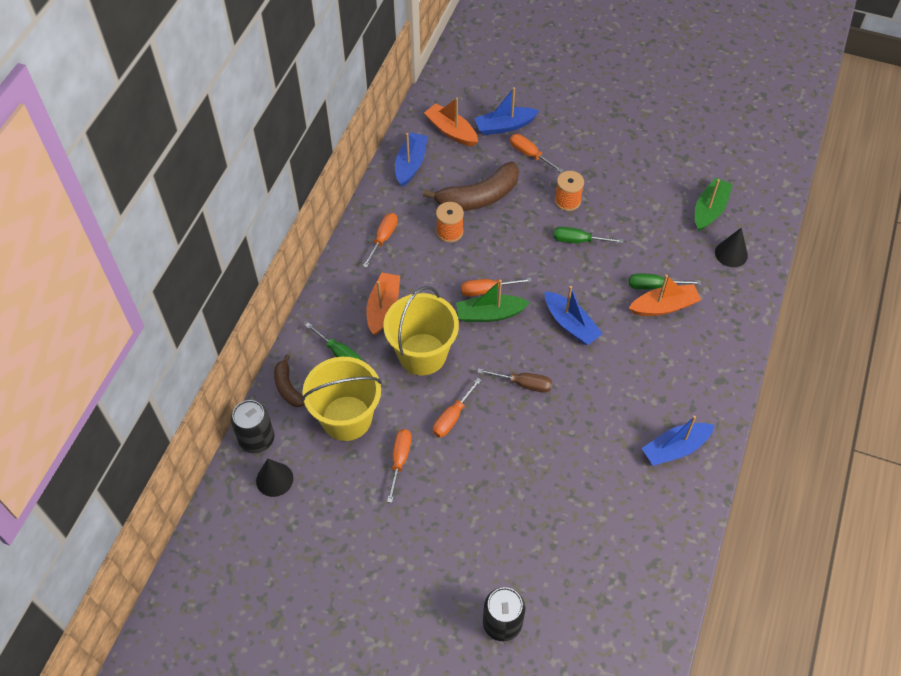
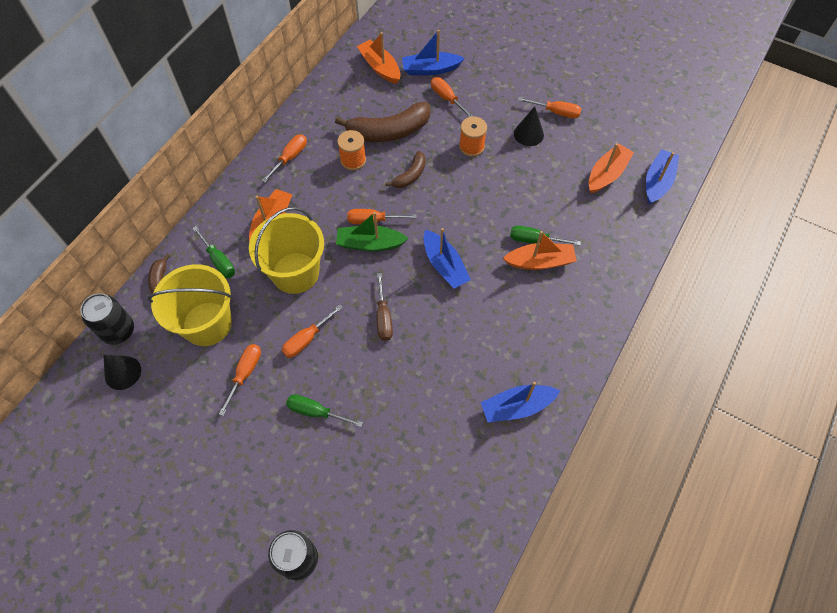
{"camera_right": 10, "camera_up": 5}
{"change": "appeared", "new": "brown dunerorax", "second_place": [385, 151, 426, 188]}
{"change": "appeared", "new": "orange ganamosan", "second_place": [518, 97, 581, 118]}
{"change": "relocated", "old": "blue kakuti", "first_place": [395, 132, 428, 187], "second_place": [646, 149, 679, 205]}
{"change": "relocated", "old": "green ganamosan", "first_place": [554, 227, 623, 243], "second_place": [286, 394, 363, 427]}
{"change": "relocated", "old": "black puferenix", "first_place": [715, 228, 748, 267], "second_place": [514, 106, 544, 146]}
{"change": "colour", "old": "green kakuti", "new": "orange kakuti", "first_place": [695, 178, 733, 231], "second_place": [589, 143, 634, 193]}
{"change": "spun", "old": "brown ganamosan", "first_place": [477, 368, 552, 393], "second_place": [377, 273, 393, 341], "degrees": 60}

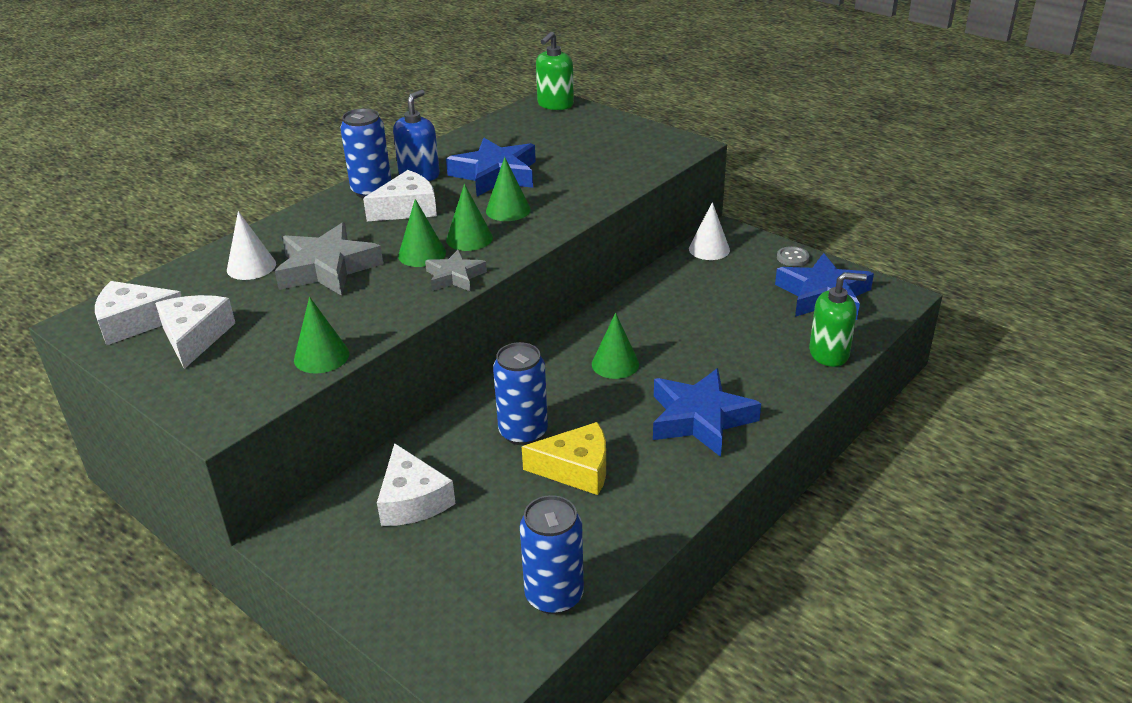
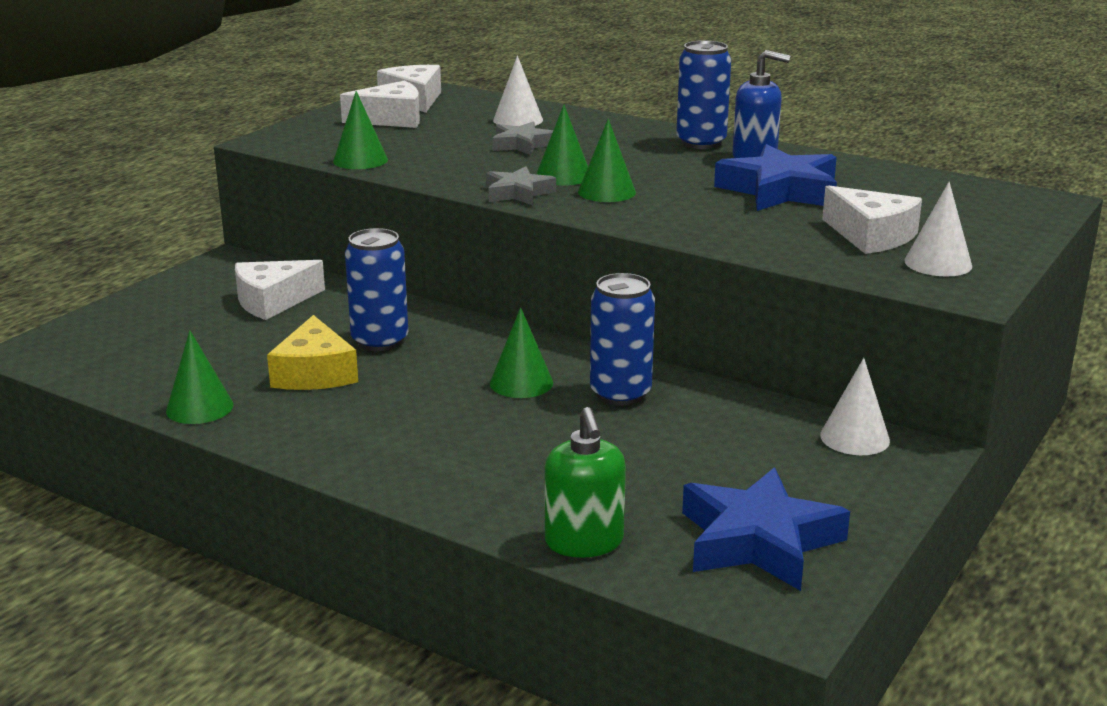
{"camera_right": 80, "camera_up": -10}
{"change": "missing", "old": "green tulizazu", "first_place": [536, 32, 574, 110]}
{"change": "missing", "old": "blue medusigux", "first_place": [653, 368, 761, 457]}
{"change": "missing", "old": "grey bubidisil", "first_place": [777, 246, 809, 267]}
{"change": "appeared", "new": "white puferenix", "second_place": [904, 182, 972, 276]}
{"change": "relocated", "old": "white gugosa", "first_place": [363, 170, 437, 221], "second_place": [822, 185, 922, 254]}
{"change": "relocated", "old": "green puferenix", "first_place": [486, 157, 531, 221], "second_place": [166, 330, 233, 424]}
{"change": "relocated", "old": "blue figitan", "first_place": [520, 495, 584, 614], "second_place": [590, 273, 655, 406]}
{"change": "size", "old": "grey medusigux", "first_place": [275, 222, 383, 296], "second_place": [492, 121, 553, 155], "factor": 0.57}

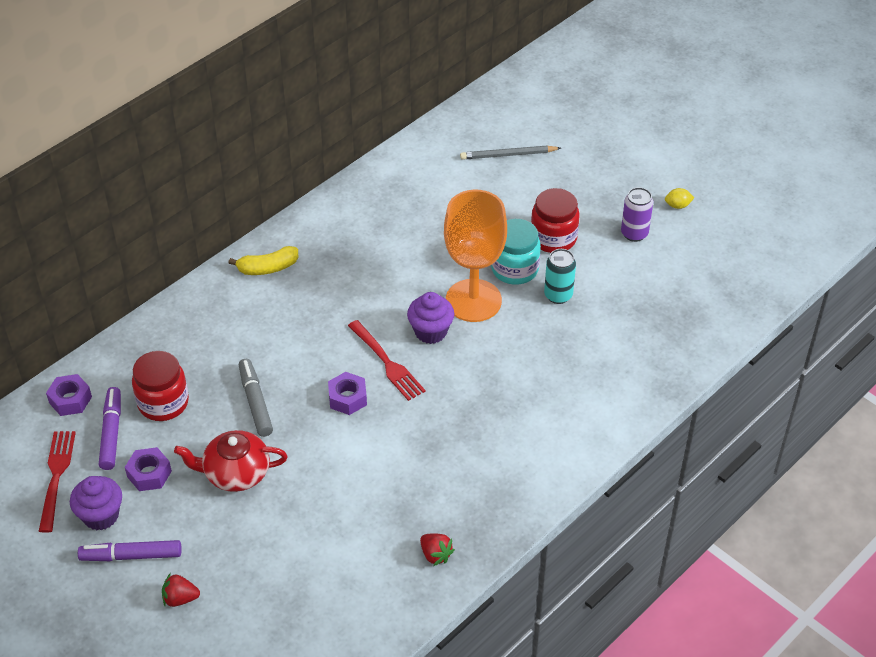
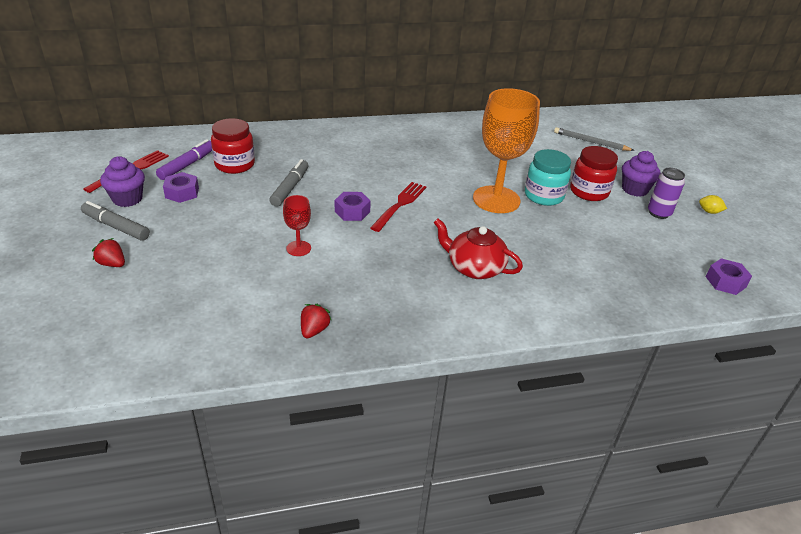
{"camera_right": 30, "camera_up": -10}
{"change": "missing", "old": "yellow dunerorax", "first_place": [229, 246, 298, 275]}
{"change": "missing", "old": "turquoise figitan", "first_place": [544, 249, 576, 304]}
{"change": "appeared", "new": "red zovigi", "second_place": [283, 195, 311, 256]}
{"change": "relocated", "old": "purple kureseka", "first_place": [46, 374, 92, 416], "second_place": [706, 258, 752, 295]}
{"change": "relocated", "old": "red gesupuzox", "first_place": [174, 430, 288, 492], "second_place": [434, 218, 523, 279]}
{"change": "relocated", "old": "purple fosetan", "first_place": [407, 292, 454, 344], "second_place": [622, 151, 661, 197]}
{"change": "colour", "old": "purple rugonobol", "new": "grey rugonobol", "first_place": [78, 540, 182, 561], "second_place": [81, 201, 150, 240]}
{"change": "spun", "old": "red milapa", "first_place": [348, 320, 425, 401], "second_place": [370, 182, 427, 232], "degrees": -150}
{"change": "spun", "old": "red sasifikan", "first_place": [420, 533, 455, 566], "second_place": [301, 304, 332, 338], "degrees": -150}

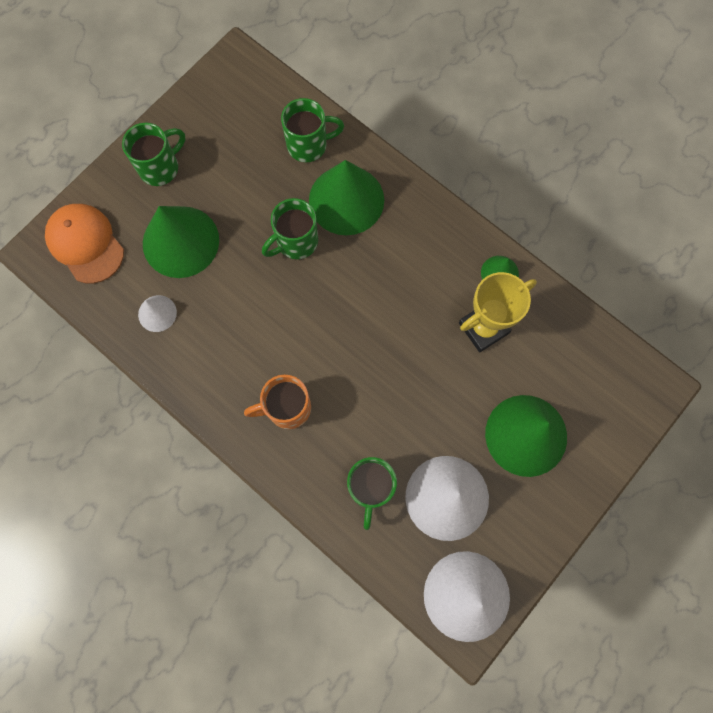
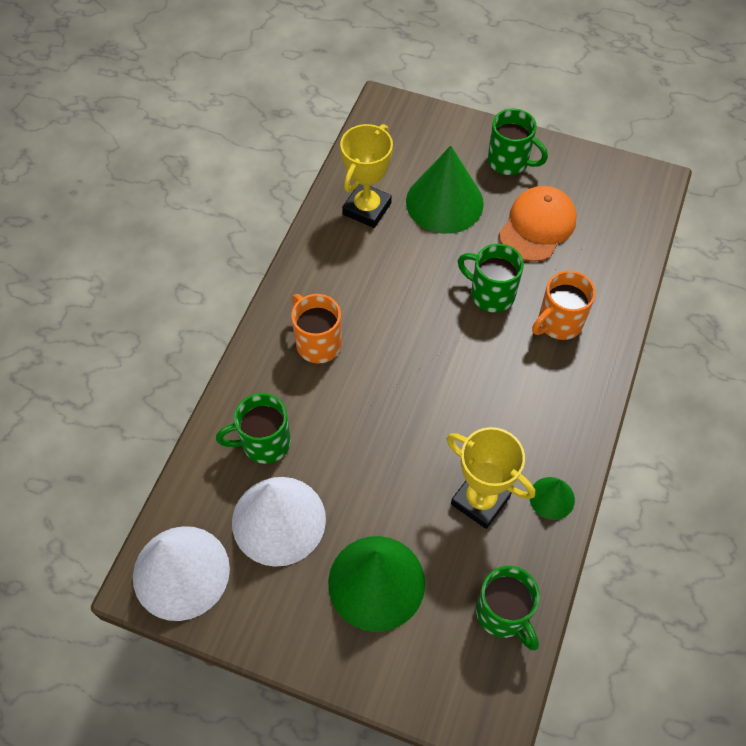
{"camera_right": 70, "camera_up": -15}
{"change": "relocated", "old": "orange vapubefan", "first_place": [45, 204, 124, 284], "second_place": [499, 186, 577, 262]}
{"change": "relocated", "old": "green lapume", "first_place": [281, 98, 344, 162], "second_place": [476, 566, 540, 650]}
{"change": "exchanged", "old": "white puferenix", "new": "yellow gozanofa", "first_place": [138, 295, 177, 332], "second_place": [340, 124, 393, 228]}
{"change": "exchanged", "old": "green puferenix", "new": "orange lapume", "first_place": [309, 160, 384, 235], "second_place": [532, 270, 596, 340]}

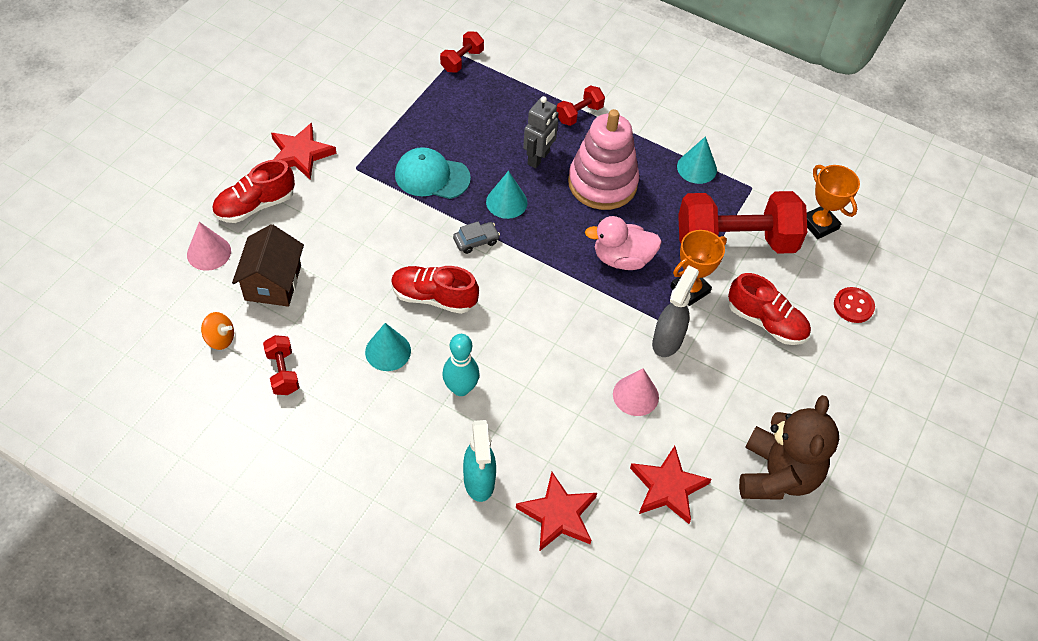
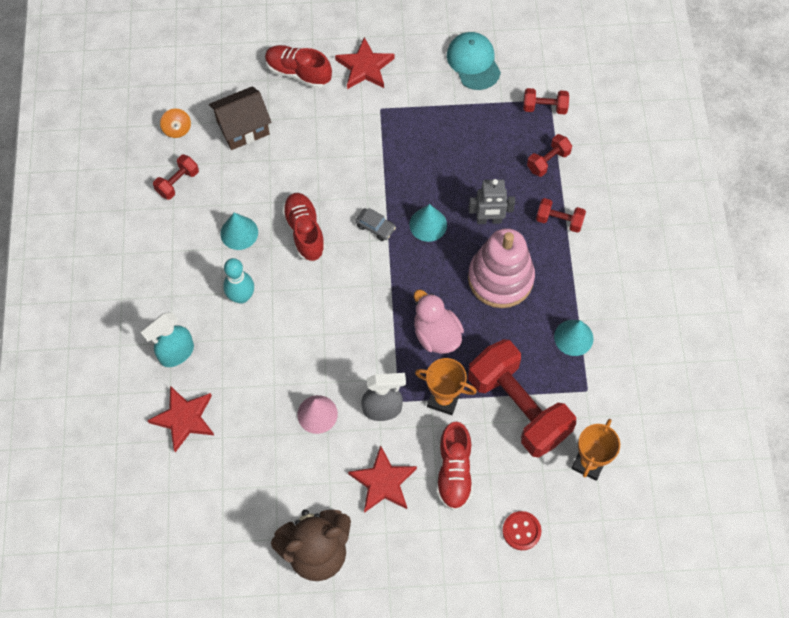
{"camera_right": 60, "camera_up": 10}
{"change": "missing", "old": "pink puferenix", "first_place": [187, 222, 231, 271]}
{"change": "appeared", "new": "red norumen", "second_place": [527, 134, 572, 177]}
{"change": "relocated", "old": "turquoise vapubefan", "first_place": [395, 147, 471, 199], "second_place": [447, 32, 501, 90]}
{"change": "relocated", "old": "red medusigux", "first_place": [630, 446, 712, 524], "second_place": [348, 445, 417, 513]}

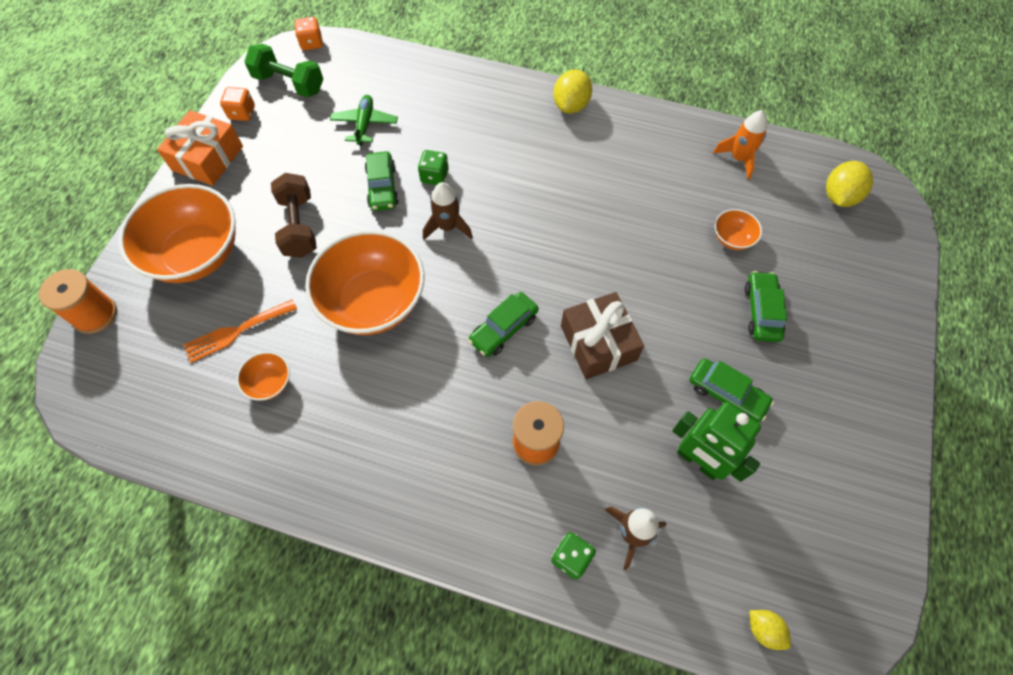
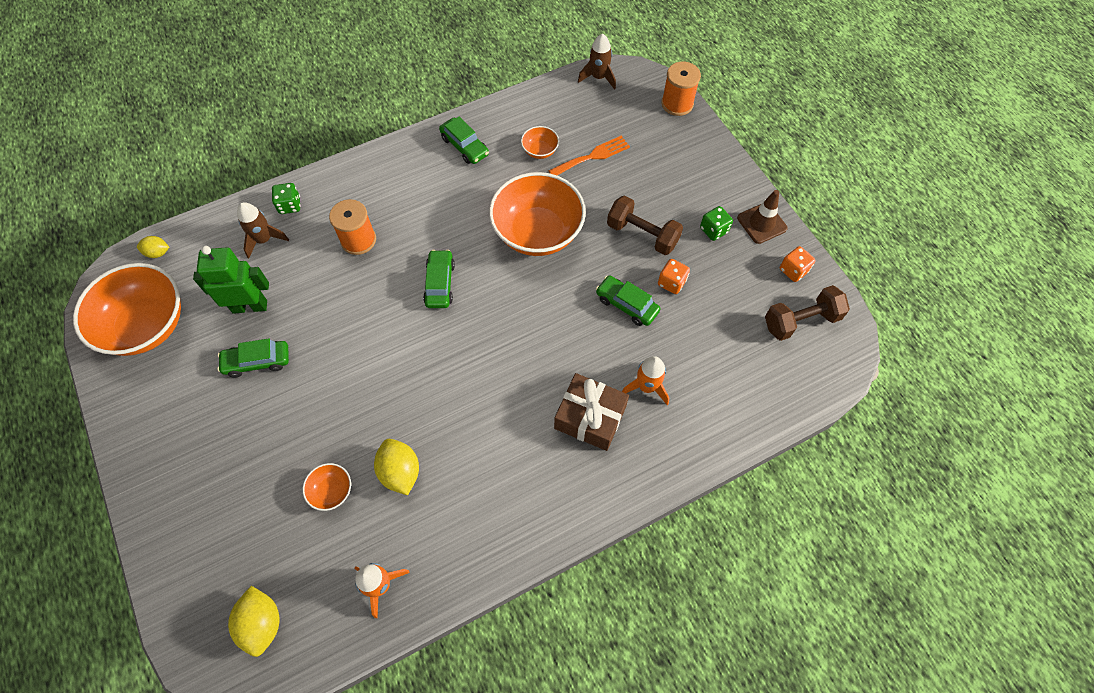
{"camera_right": 135, "camera_up": 0}
{"change": "missing", "old": "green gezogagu", "first_place": [330, 95, 398, 146]}
{"change": "appeared", "new": "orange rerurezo", "second_place": [622, 356, 669, 405]}
{"change": "relocated", "old": "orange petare", "first_place": [118, 184, 236, 283], "second_place": [73, 263, 181, 356]}
{"change": "relocated", "old": "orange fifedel", "first_place": [294, 17, 323, 50], "second_place": [658, 259, 690, 294]}
{"change": "relocated", "old": "green fifedel", "first_place": [418, 150, 449, 185], "second_place": [700, 206, 733, 241]}
{"change": "relocated", "old": "brown rerurezo", "first_place": [423, 182, 473, 240], "second_place": [578, 34, 616, 90]}
{"change": "relocated", "old": "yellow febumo", "first_place": [553, 69, 592, 114], "second_place": [374, 439, 419, 495]}
{"change": "relocated", "old": "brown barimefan", "first_place": [561, 292, 644, 379], "second_place": [554, 373, 629, 451]}
{"change": "relocated", "old": "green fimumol", "first_place": [745, 271, 787, 342], "second_place": [439, 117, 489, 164]}
{"change": "exchanged", "old": "orange barimefan", "new": "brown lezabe", "first_place": [157, 110, 243, 186], "second_place": [737, 190, 788, 244]}
{"change": "colour", "old": "green norumen", "new": "brown norumen", "first_place": [244, 44, 323, 98], "second_place": [765, 285, 850, 341]}
{"change": "spun", "old": "orange milapa", "first_place": [184, 299, 297, 363], "second_place": [548, 135, 630, 175], "degrees": 45}

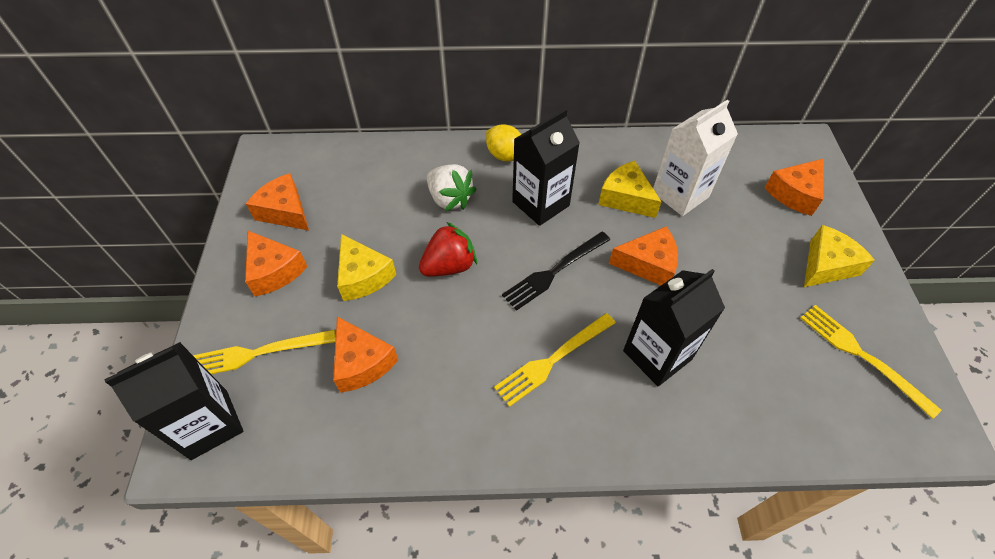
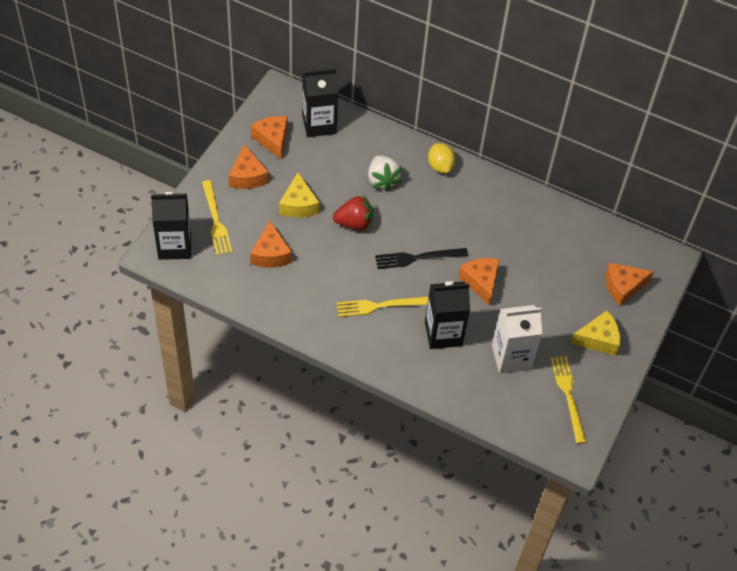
{"camera_right": 25, "camera_up": 0}
{"change": "missing", "old": "yellow gugosa", "first_place": [598, 161, 662, 218]}
{"change": "relocated", "old": "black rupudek", "first_place": [512, 109, 580, 226], "second_place": [302, 69, 338, 137]}
{"change": "relocated", "old": "white rupudek", "first_place": [653, 100, 738, 216], "second_place": [492, 305, 542, 373]}
{"change": "spun", "old": "yellow milapa", "first_place": [193, 330, 336, 374], "second_place": [202, 180, 232, 255], "degrees": -120}
{"change": "spun", "old": "orange gugosa", "first_place": [609, 227, 678, 285], "second_place": [458, 258, 499, 306], "degrees": -135}

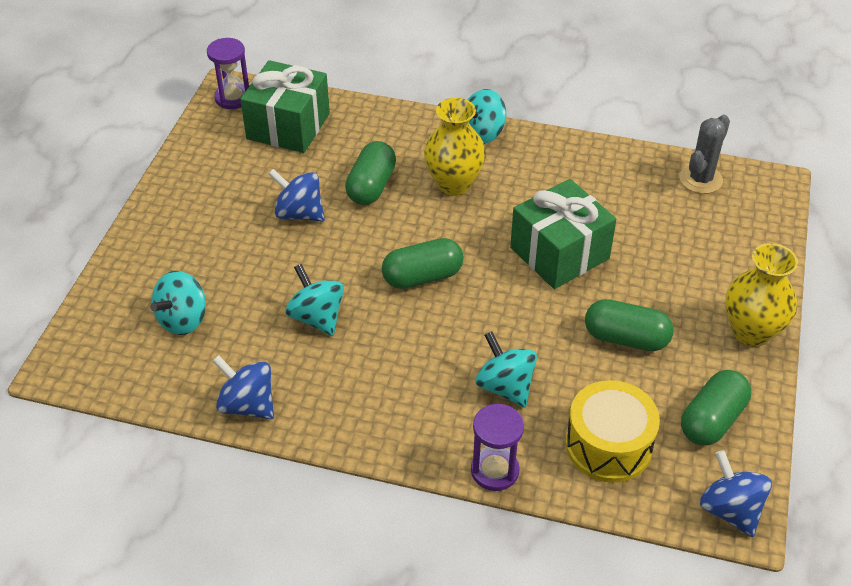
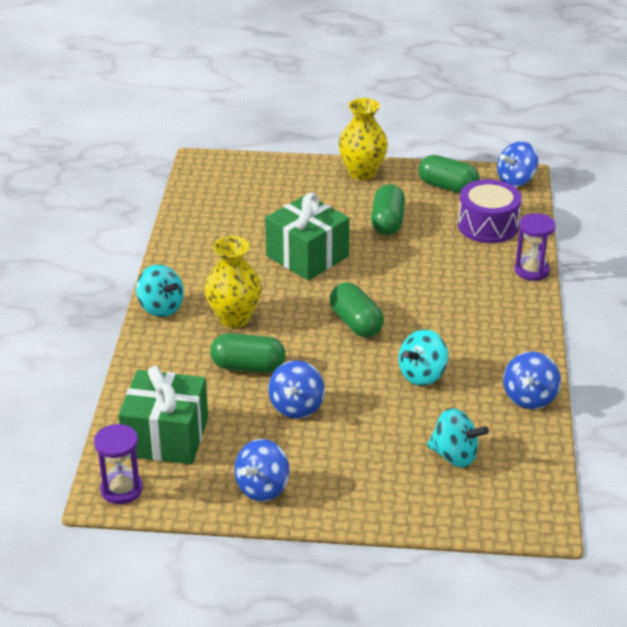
{"camera_right": -100, "camera_up": -10}
{"change": "missing", "old": "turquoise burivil", "first_place": [475, 331, 537, 407]}
{"change": "missing", "old": "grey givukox", "first_place": [679, 115, 730, 194]}
{"change": "appeared", "new": "blue burivil", "second_place": [234, 439, 290, 502]}
{"change": "colour", "old": "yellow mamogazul", "new": "purple mamogazul", "first_place": [566, 380, 660, 483], "second_place": [458, 179, 522, 243]}

